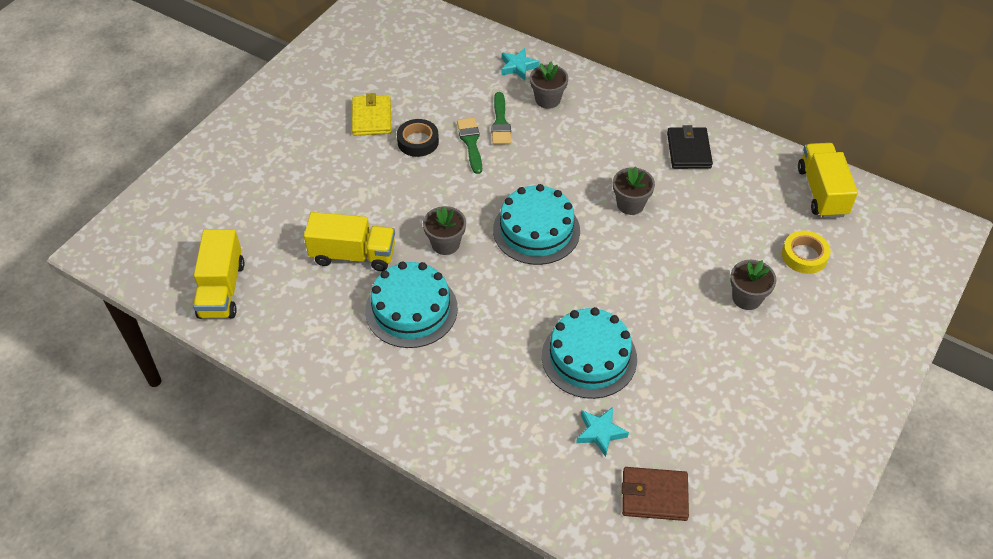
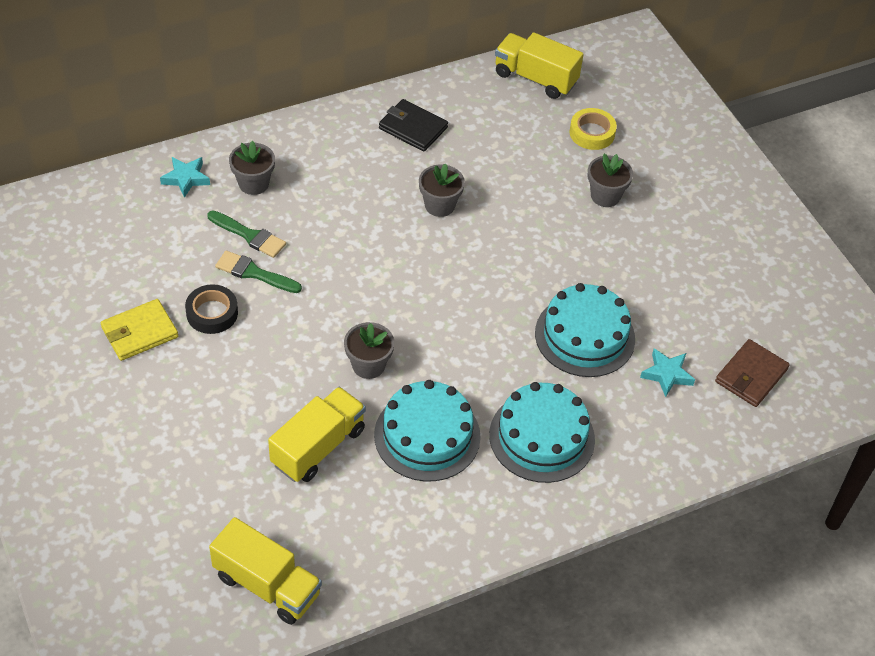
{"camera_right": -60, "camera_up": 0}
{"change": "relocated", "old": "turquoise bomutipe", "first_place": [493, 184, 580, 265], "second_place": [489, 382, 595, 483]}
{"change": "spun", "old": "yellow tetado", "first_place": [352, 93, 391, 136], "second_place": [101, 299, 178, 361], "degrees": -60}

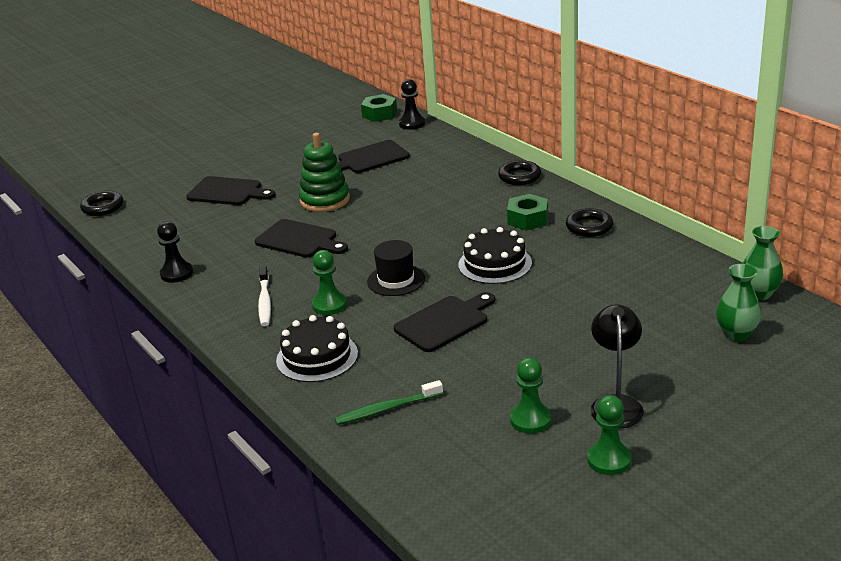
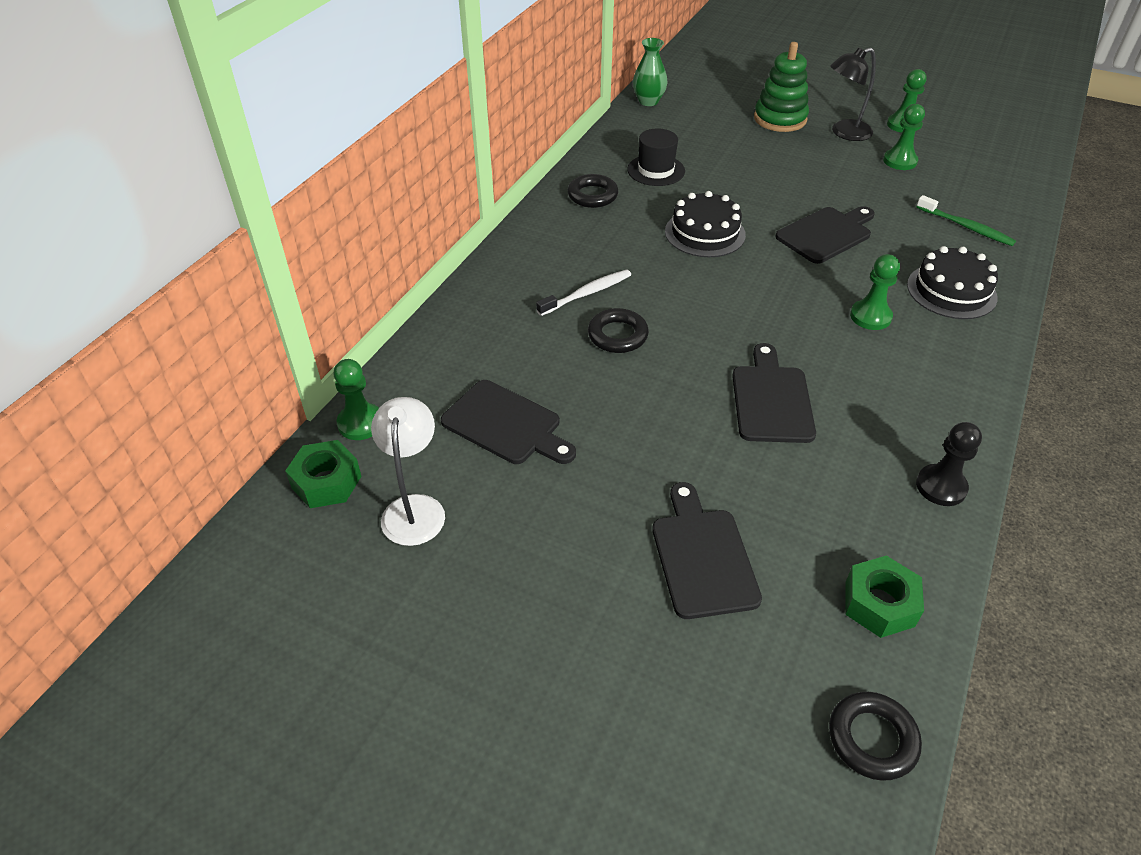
{"camera_right": -120, "camera_up": 15}
{"change": "missing", "old": "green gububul", "first_place": [716, 264, 761, 341]}
{"change": "appeared", "new": "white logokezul", "second_place": [371, 397, 445, 546]}
{"change": "relocated", "old": "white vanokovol", "first_place": [258, 266, 271, 326], "second_place": [536, 270, 631, 316]}
{"change": "relocated", "old": "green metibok", "first_place": [299, 133, 350, 212], "second_place": [754, 42, 809, 132]}
{"change": "relocated", "old": "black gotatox", "first_place": [367, 240, 425, 296], "second_place": [627, 129, 685, 186]}
{"change": "relocated", "old": "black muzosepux", "first_place": [498, 160, 541, 185], "second_place": [588, 308, 649, 353]}
{"change": "relocated", "old": "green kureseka", "first_place": [507, 194, 548, 231], "second_place": [845, 556, 924, 638]}
{"change": "colour", "old": "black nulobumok", "new": "green nulobumok", "first_place": [399, 79, 425, 130], "second_place": [333, 359, 379, 440]}
{"change": "spun", "old": "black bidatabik", "first_place": [394, 292, 495, 352], "second_place": [775, 206, 875, 264], "degrees": 120}

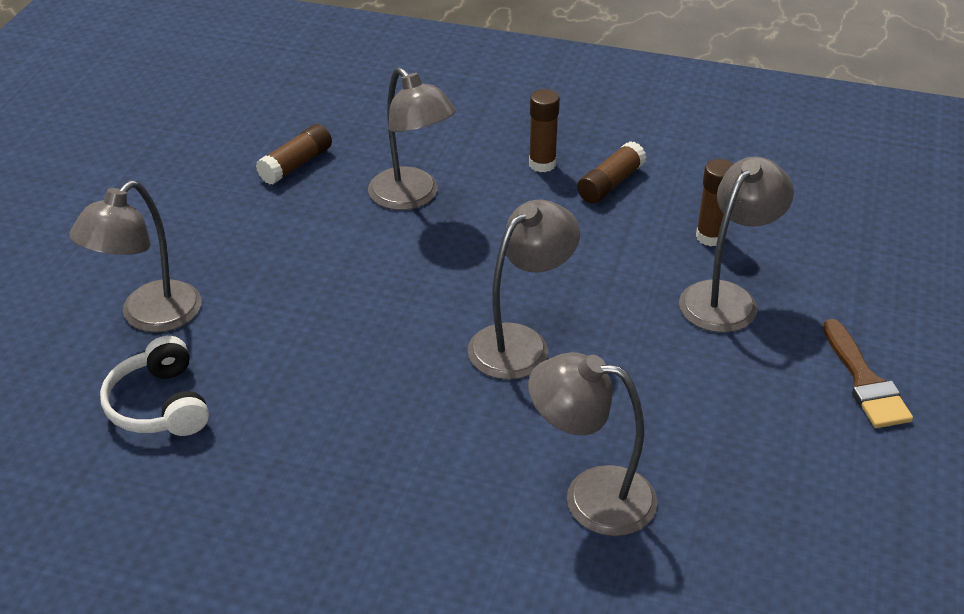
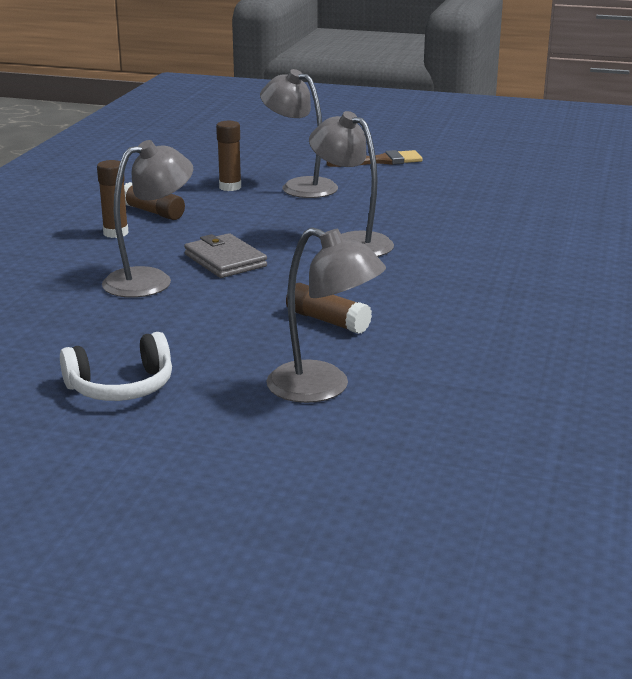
{"camera_right": -90, "camera_up": -15}
{"change": "missing", "old": "grey logokezul", "first_place": [528, 352, 657, 536]}
{"change": "appeared", "new": "grey tetado", "second_place": [184, 233, 267, 278]}
{"change": "relocated", "old": "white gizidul", "first_place": [100, 336, 209, 436], "second_place": [60, 332, 172, 401]}
{"change": "relocated", "old": "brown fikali", "first_place": [256, 124, 332, 184], "second_place": [286, 283, 372, 334]}

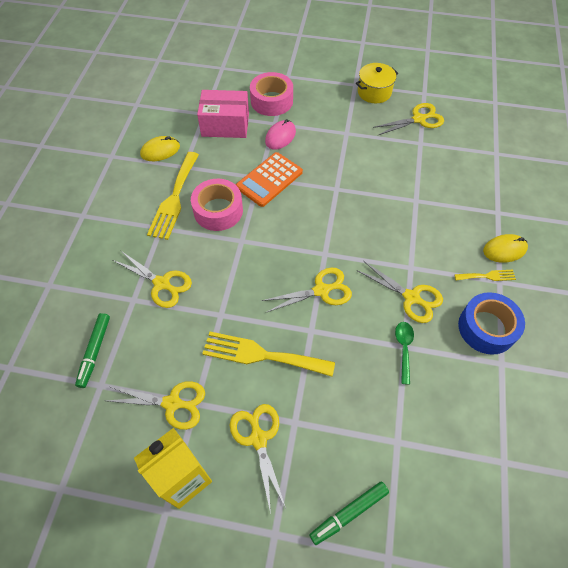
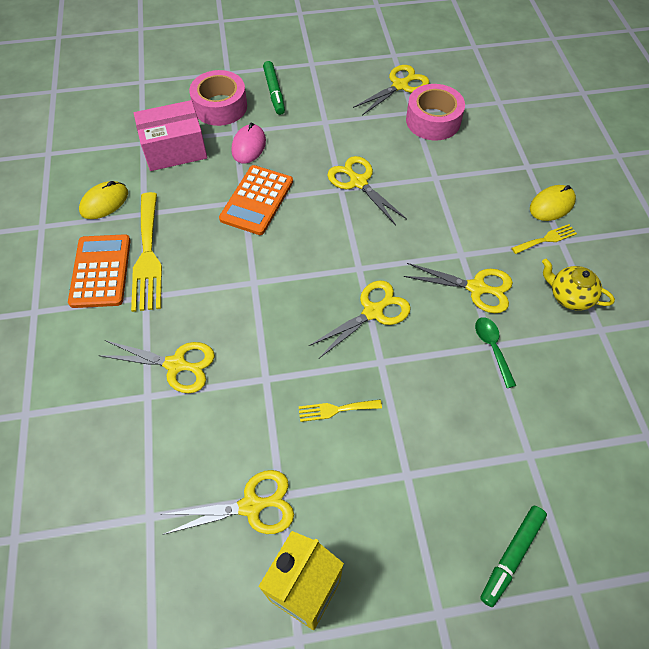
{"camera_right": -20, "camera_up": 0}
{"change": "missing", "old": "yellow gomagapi", "first_place": [356, 63, 398, 103]}
{"change": "appeared", "new": "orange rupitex", "second_place": [68, 234, 131, 308]}
{"change": "relocated", "old": "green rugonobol", "first_place": [75, 313, 110, 388], "second_place": [263, 61, 285, 115]}
{"change": "relocated", "old": "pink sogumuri", "first_place": [191, 179, 243, 231], "second_place": [406, 84, 465, 140]}
{"change": "relocated", "old": "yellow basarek", "first_place": [230, 404, 286, 514], "second_place": [327, 156, 407, 225]}
{"change": "exchanged", "old": "blue sogumuri", "new": "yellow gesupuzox", "first_place": [458, 292, 525, 355], "second_place": [542, 259, 615, 311]}
{"change": "size", "old": "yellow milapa", "first_place": [202, 332, 335, 377], "second_place": [299, 400, 382, 422], "factor": 0.5}

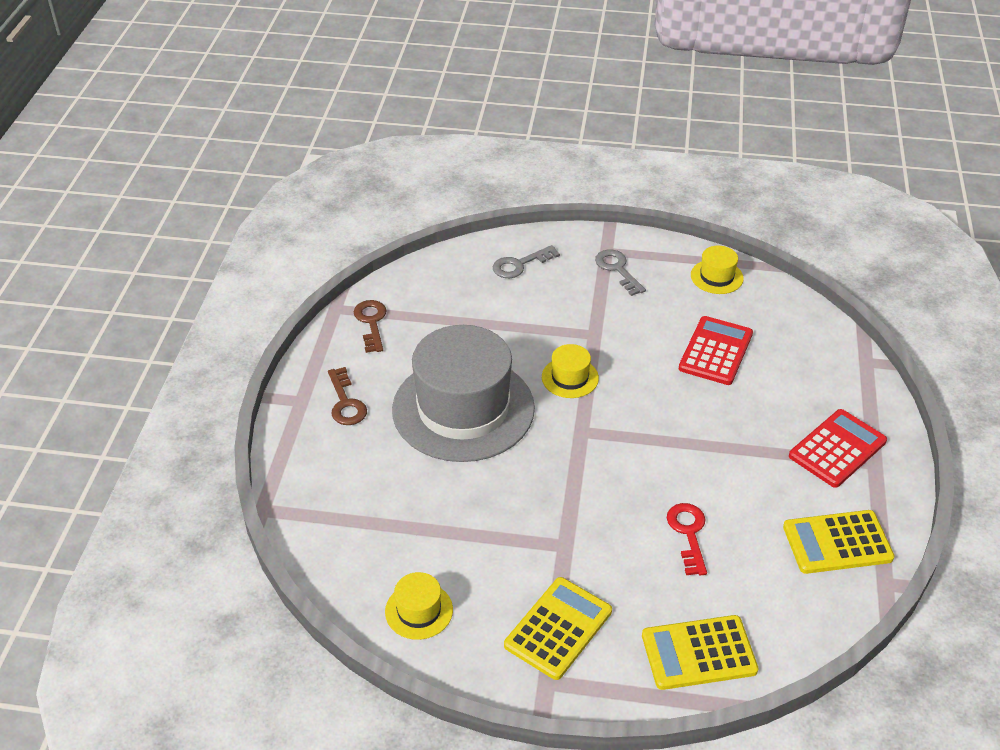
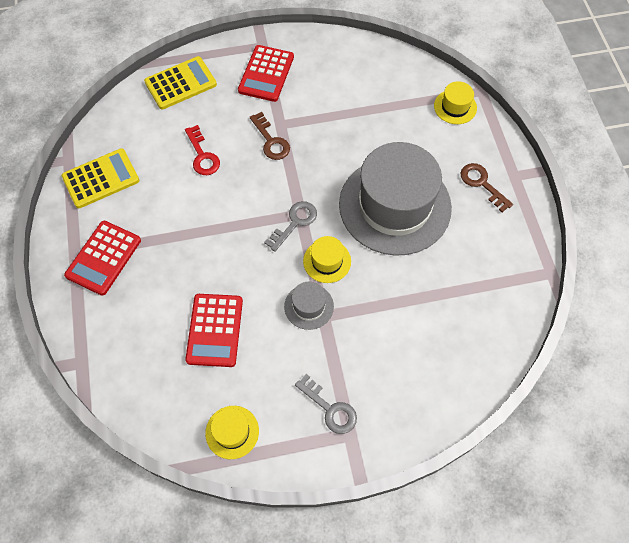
{"camera_right": 160, "camera_up": 20}
{"change": "appeared", "new": "grey gotatox", "second_place": [284, 282, 334, 330]}
{"change": "relocated", "old": "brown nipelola", "first_place": [354, 300, 387, 353], "second_place": [250, 112, 290, 160]}
{"change": "relocated", "old": "yellow gotatox", "first_place": [385, 572, 453, 640], "second_place": [434, 81, 477, 124]}
{"change": "relocated", "old": "grey nipelola", "first_place": [493, 245, 560, 278], "second_place": [264, 201, 317, 252]}
{"change": "colour", "old": "yellow rupitex", "new": "red rupitex", "first_place": [504, 577, 612, 680], "second_place": [238, 45, 294, 102]}

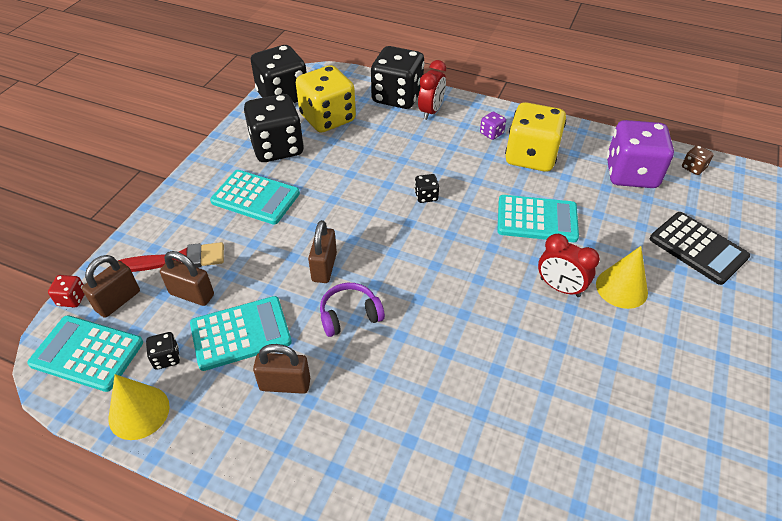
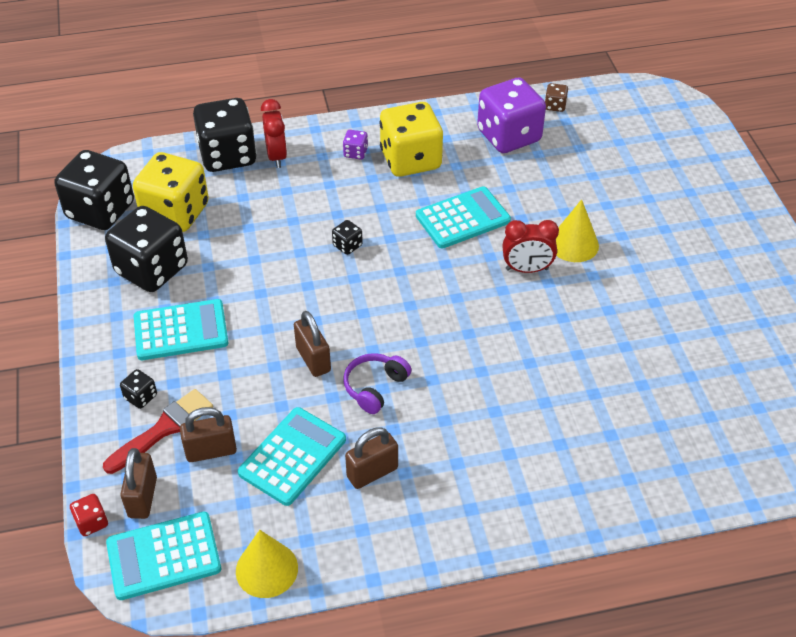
{"camera_right": -35, "camera_up": 0}
{"change": "missing", "old": "black rupitex", "first_place": [650, 212, 750, 285]}
{"change": "relocated", "old": "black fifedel", "first_place": [146, 332, 180, 370], "second_place": [120, 369, 157, 409]}

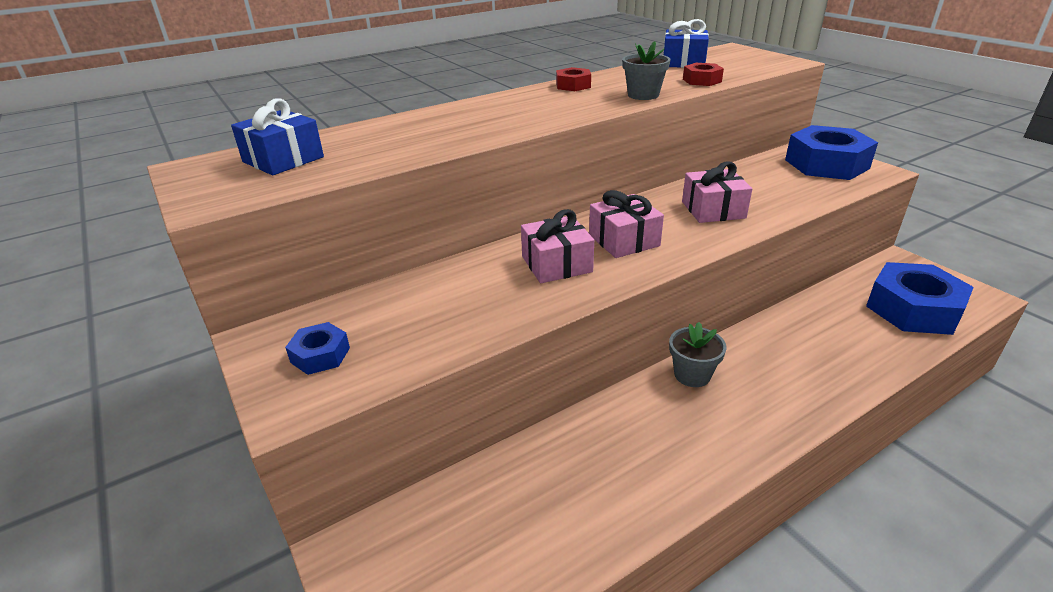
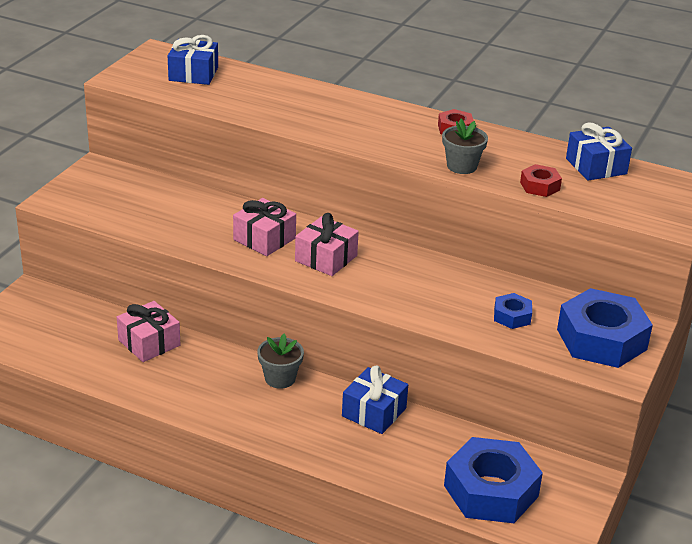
{"camera_right": 55, "camera_up": 0}
{"change": "appeared", "new": "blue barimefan", "second_place": [342, 366, 408, 434]}
{"change": "relocated", "old": "blue kureseka", "first_place": [285, 322, 350, 375], "second_place": [494, 293, 532, 329]}
{"change": "relocated", "old": "pink barimefan", "first_place": [682, 161, 752, 223], "second_place": [117, 301, 180, 362]}

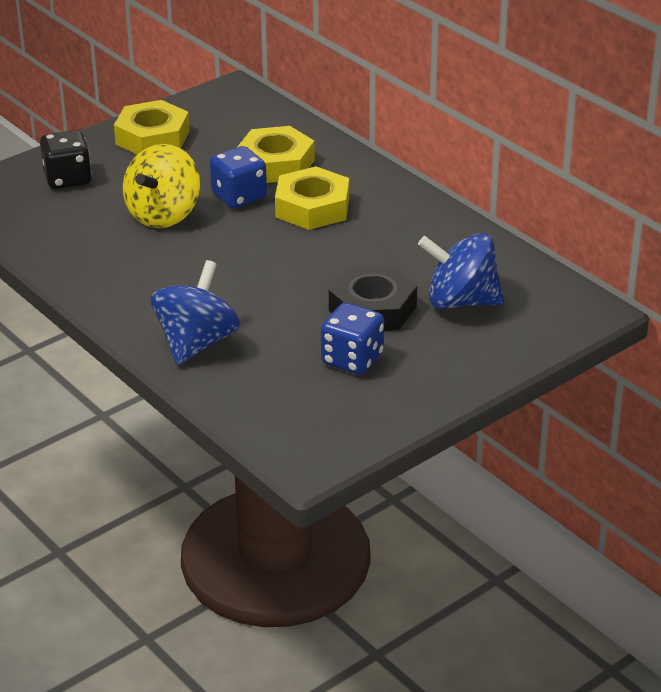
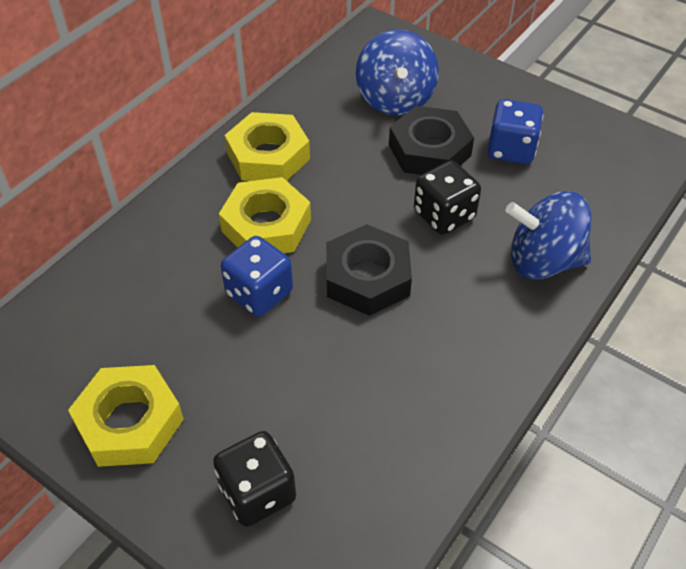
{"camera_right": -105, "camera_up": 15}
{"change": "missing", "old": "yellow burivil", "first_place": [123, 144, 200, 228]}
{"change": "appeared", "new": "black kureseka", "second_place": [326, 224, 412, 316]}
{"change": "appeared", "new": "black fifedel", "second_place": [414, 161, 481, 235]}
{"change": "relocated", "old": "yellow kureseka", "first_place": [237, 126, 315, 183], "second_place": [225, 112, 310, 181]}

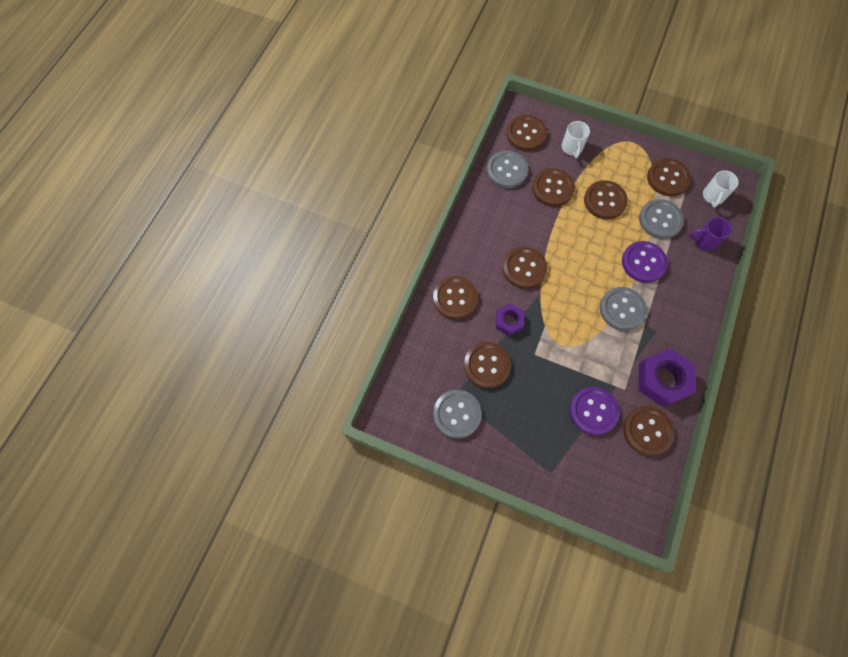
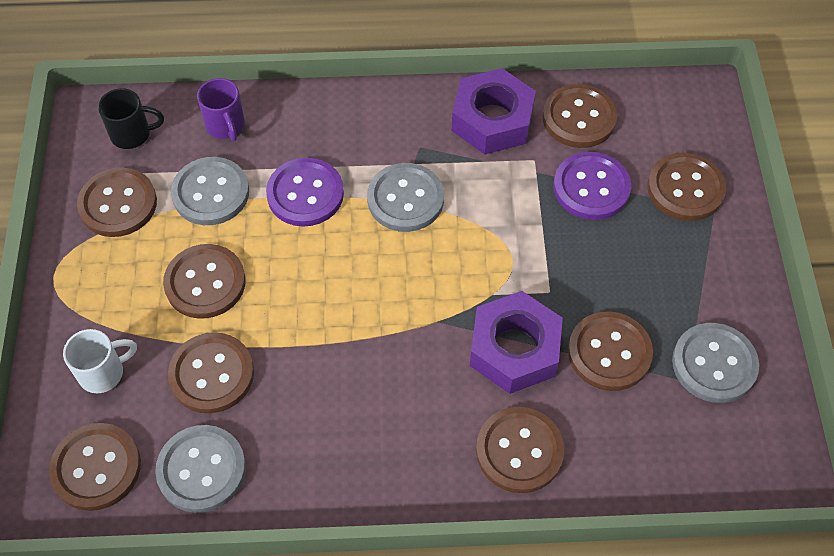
{"camera_right": -115, "camera_up": -10}
{"change": "relocated", "old": "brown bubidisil", "first_place": [503, 247, 547, 289], "second_place": [647, 153, 726, 221]}
{"change": "colour", "old": "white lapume", "new": "black lapume", "first_place": [703, 170, 739, 208], "second_place": [98, 88, 164, 149]}
{"change": "size", "old": "purple kureseka", "first_place": [496, 303, 524, 336], "second_place": [470, 291, 563, 394], "factor": 1.72}

